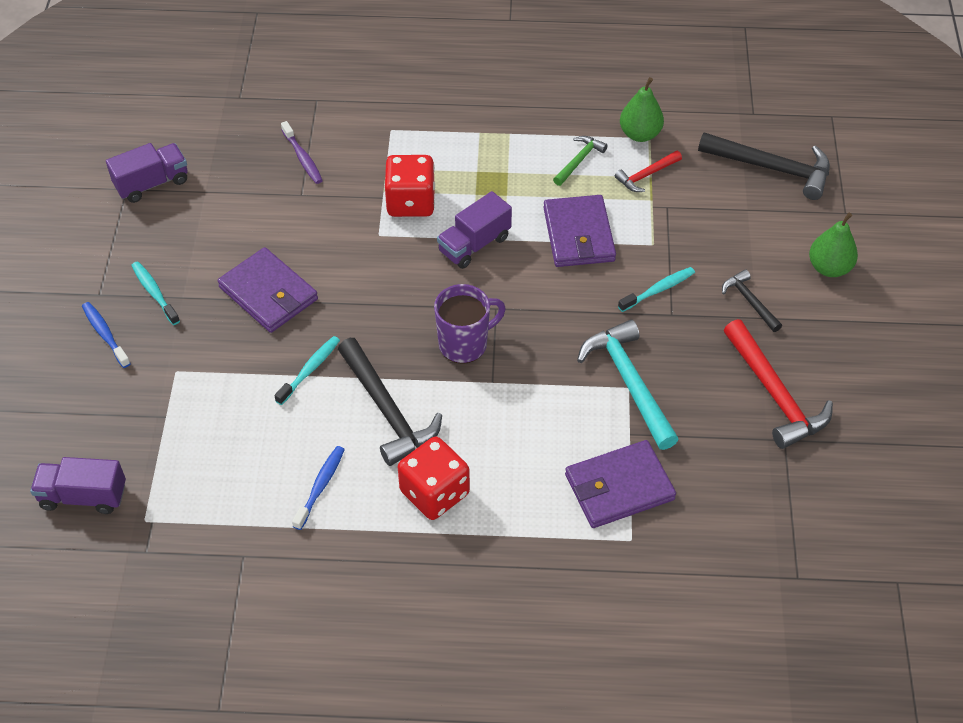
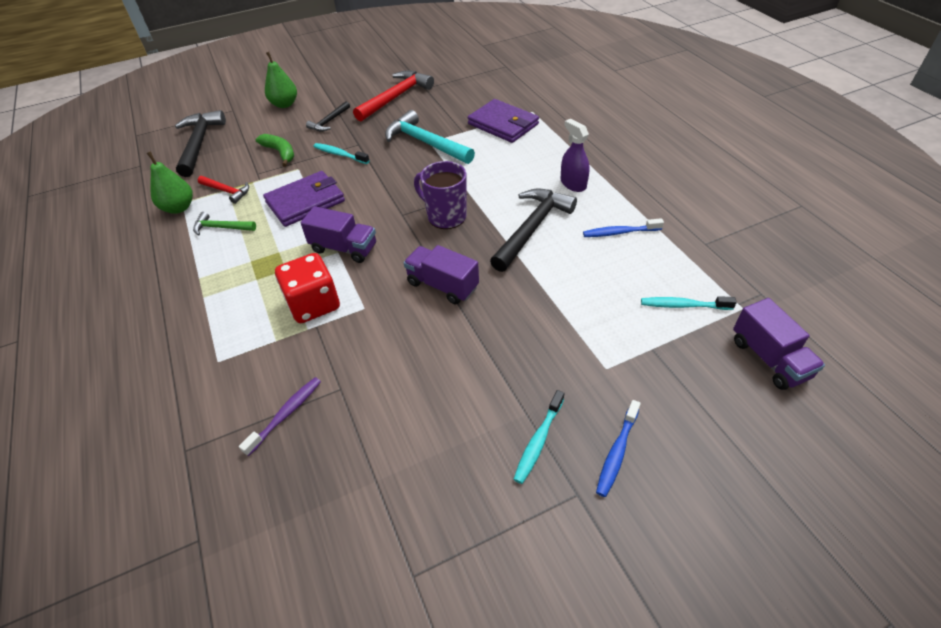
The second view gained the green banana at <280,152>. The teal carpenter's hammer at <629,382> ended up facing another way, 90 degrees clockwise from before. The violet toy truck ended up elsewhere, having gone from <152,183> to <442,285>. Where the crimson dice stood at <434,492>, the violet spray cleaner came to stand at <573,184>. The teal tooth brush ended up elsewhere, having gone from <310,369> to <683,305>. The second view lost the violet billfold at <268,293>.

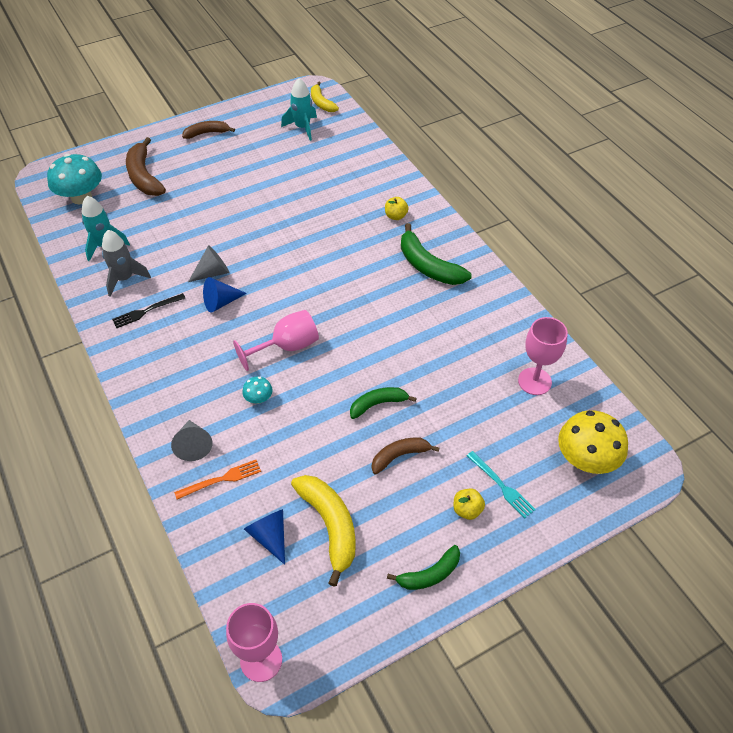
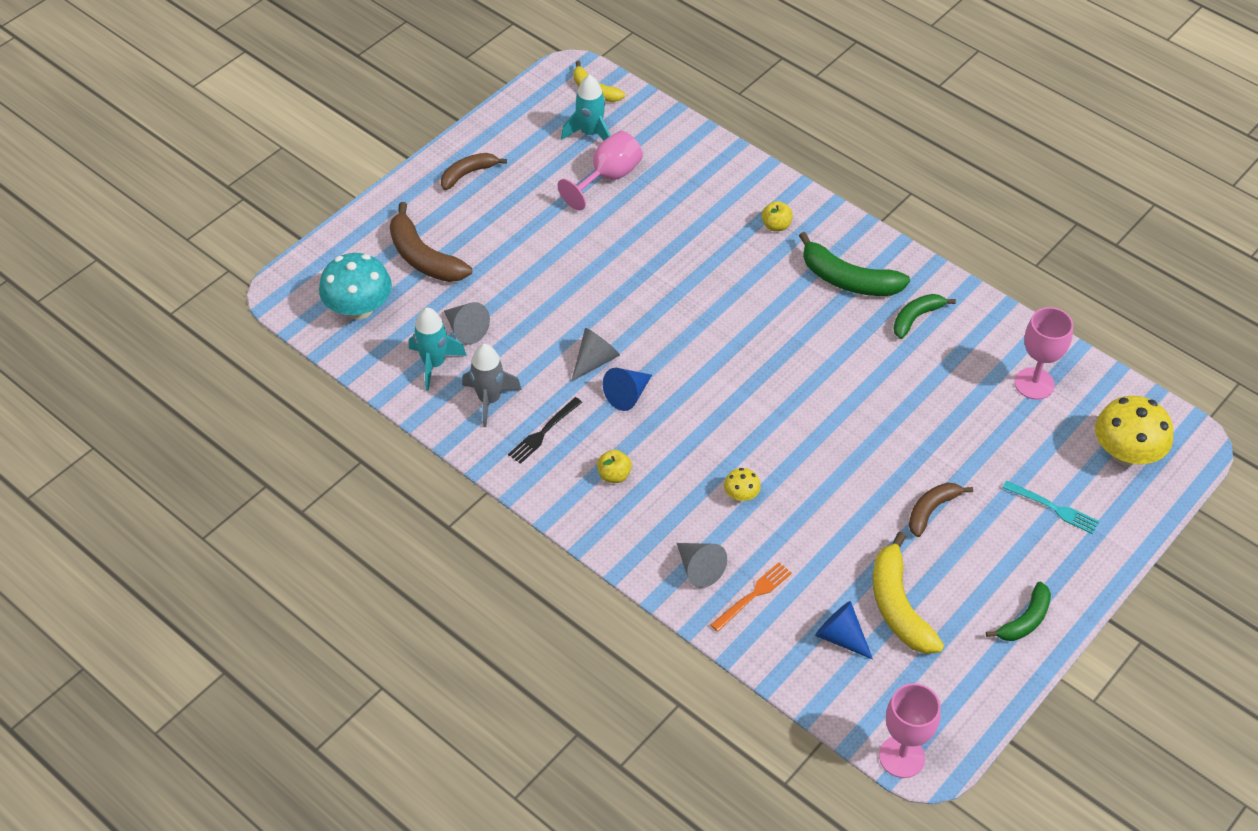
The second view gained the gray cone shape at <465,330>. The rosy goblet ended up elsewhere, having gone from <287,347> to <608,178>. The bright yellow apple fruit ended up elsewhere, having gone from <467,510> to <614,475>. What was the teal fungus at <258,398> turned into the bright yellow fungus at <741,495>. The bright yellow banana at <330,526> ended up facing another way, 150 degrees counterclockwise from before. The green banana ended up elsewhere, having gone from <378,404> to <916,318>.

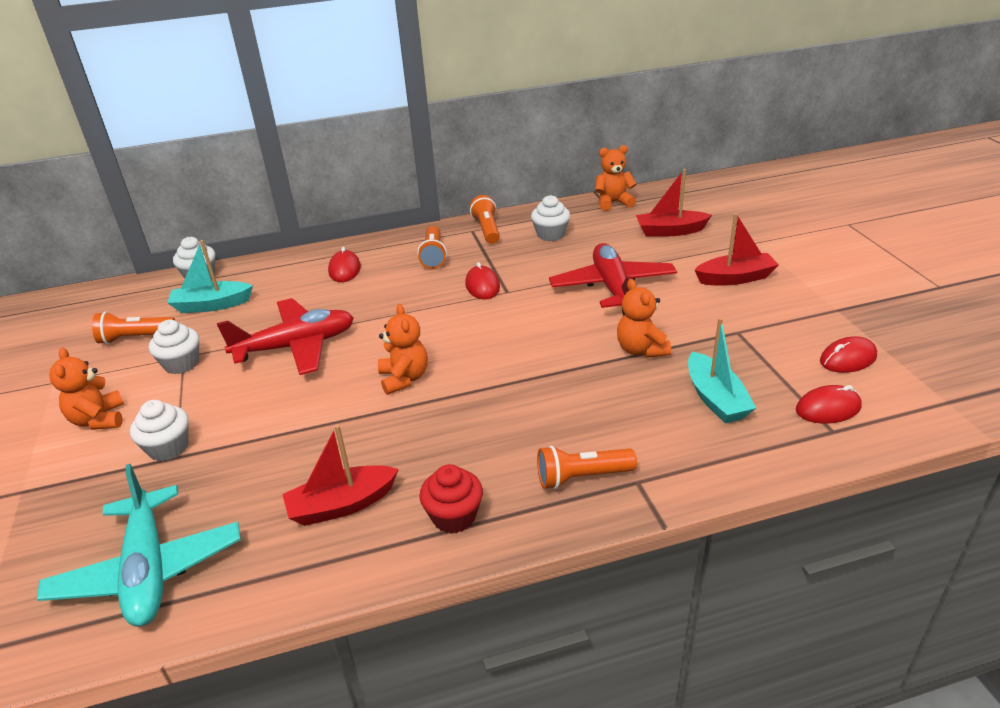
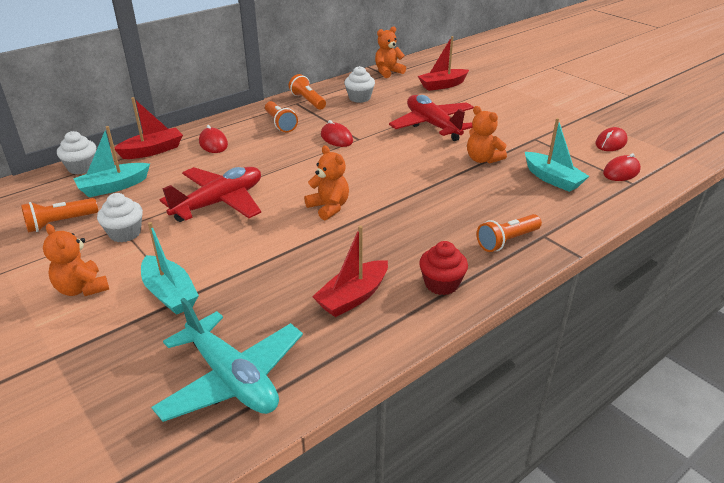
The crimson toy boat ended up elsewhere, having gone from <735,278> to <152,151>. Where the snow-white muffin stood at <168,448>, the teal toy boat came to stand at <170,294>.

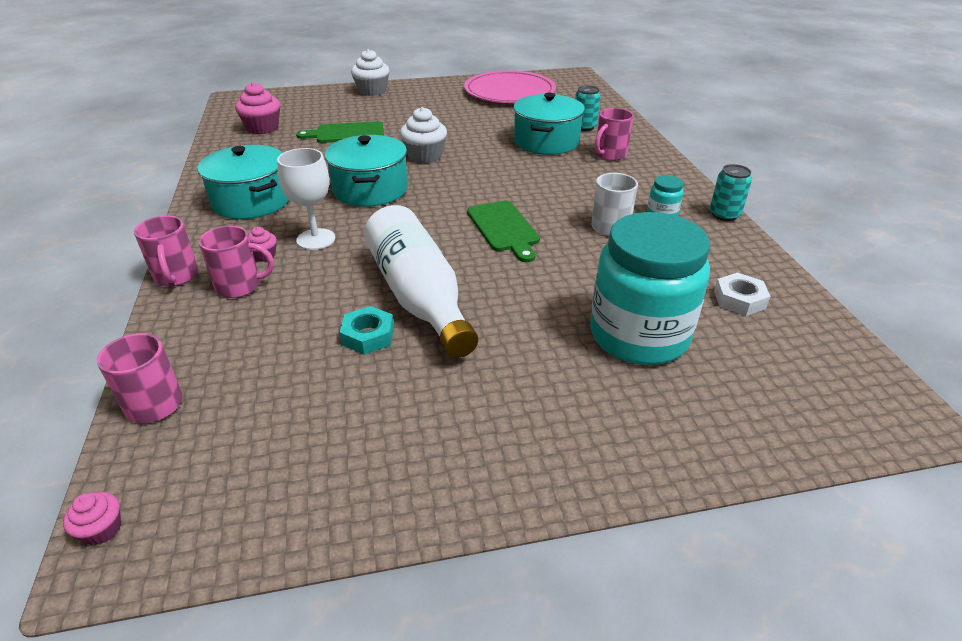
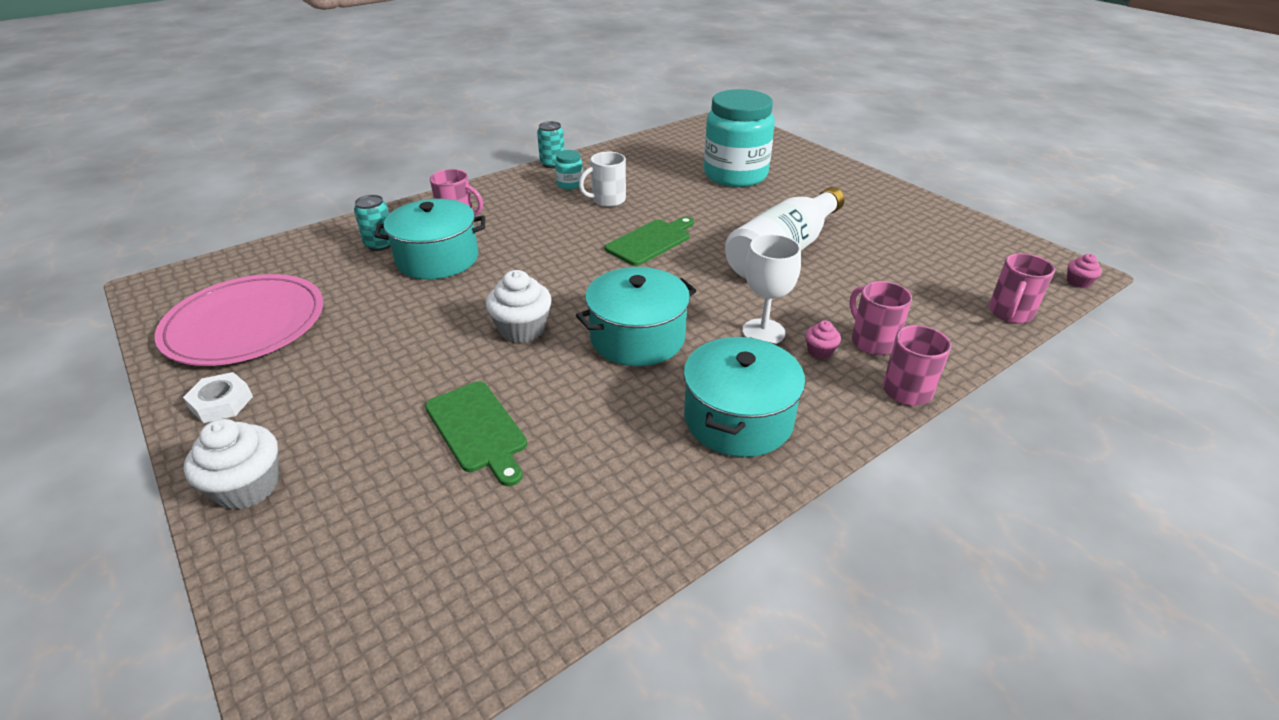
The snow-white nut ended up elsewhere, having gone from <739,299> to <221,403>. The second view lost the rosy muffin at <262,128>. The second view lost the teal nut at <368,335>.

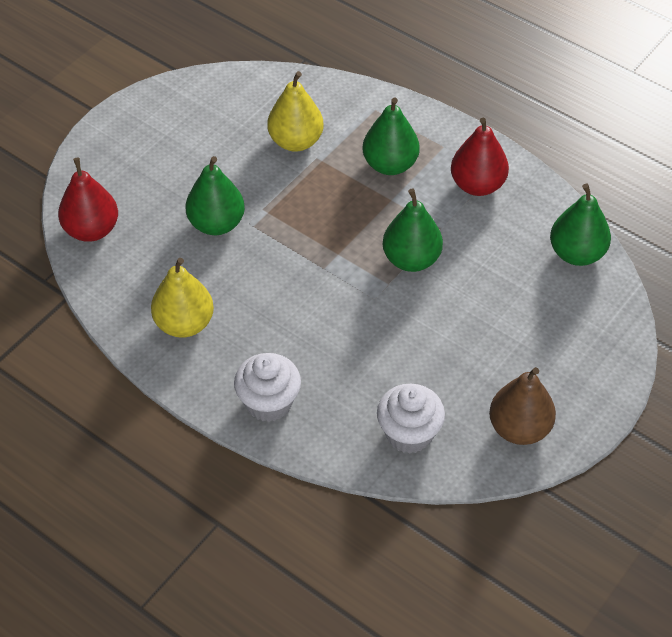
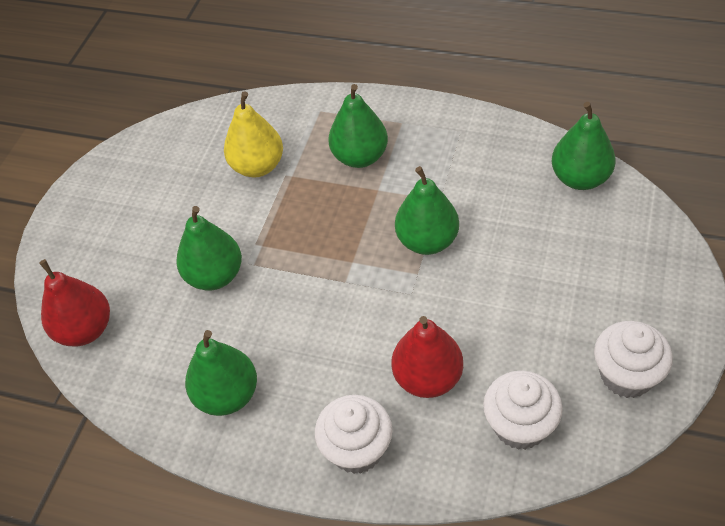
What was the bright yellow pear fruit at <184,324> turned into the green pear fruit at <227,395>. The crimson pear fruit ended up elsewhere, having gone from <477,185> to <427,378>. Where the dark brown pear fruit stood at <519,428>, the snow-white muffin came to stand at <626,375>.

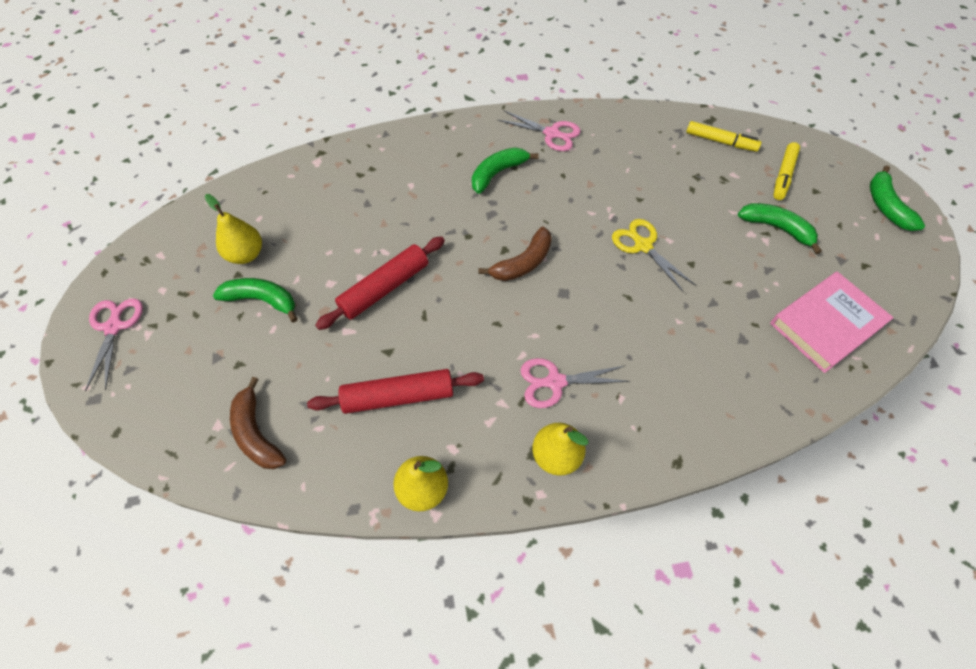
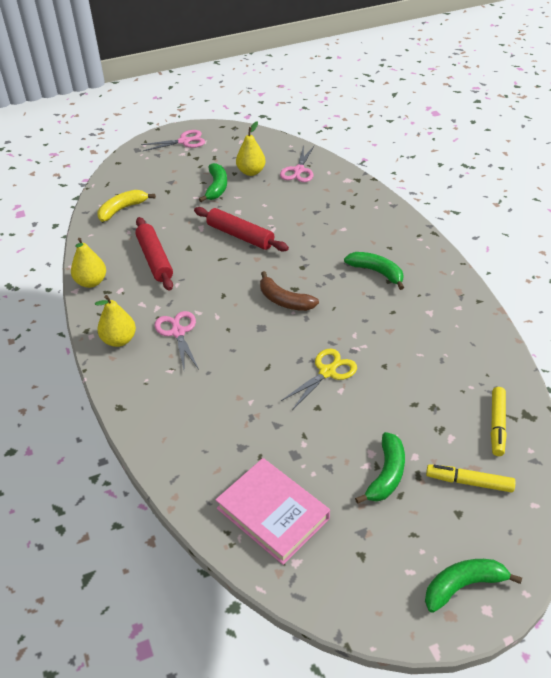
What was the dark brown banana at <256,433> turned into the bright yellow banana at <122,209>. The rosy scissors ended up elsewhere, having gone from <552,134> to <298,170>.

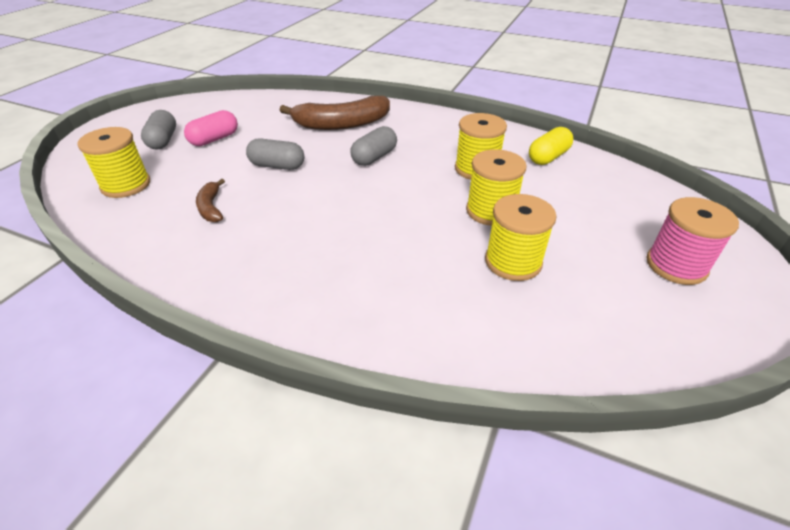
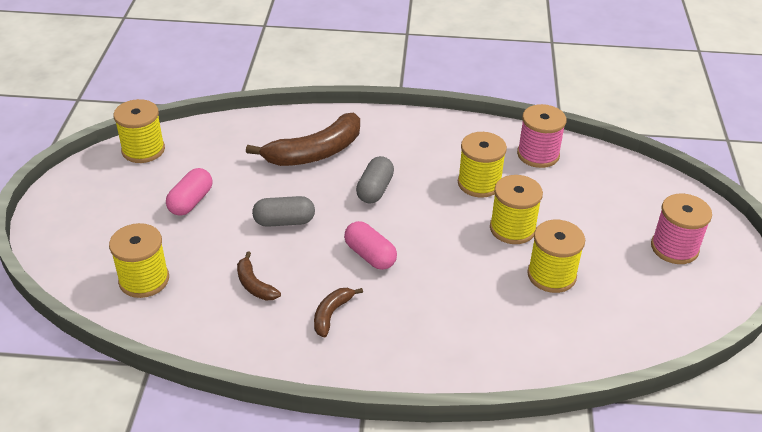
The second view gained the bright yellow bobbin at <143,150>. The second view gained the dark brown banana at <331,314>. The second view gained the rosy pill at <370,255>. Where the bright yellow pill stood at <548,157>, the rosy bobbin came to stand at <538,155>. The second view lost the gray pill at <163,140>.

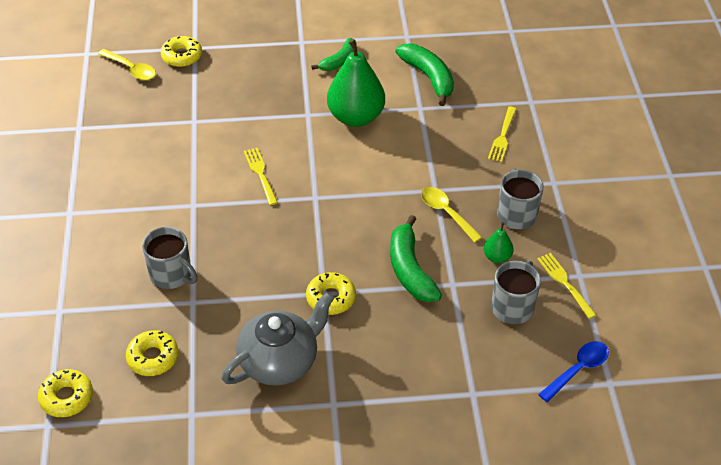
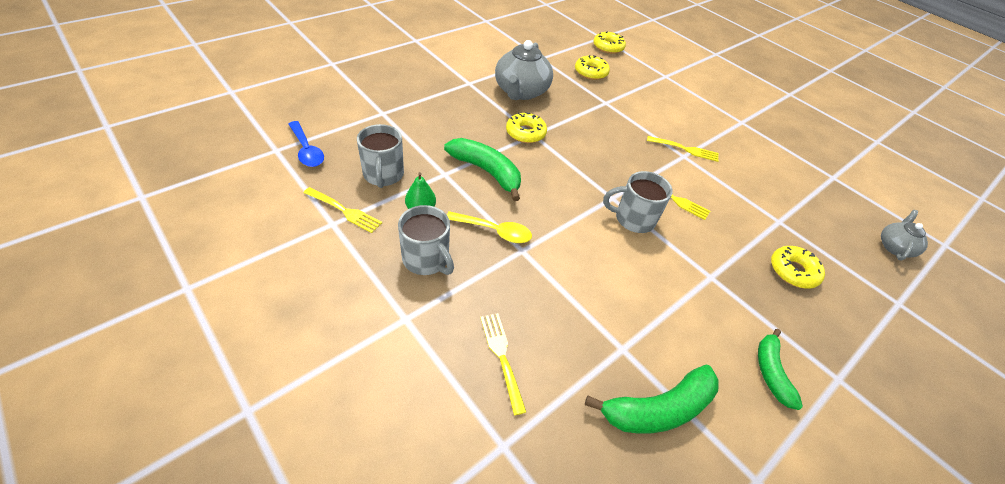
The blue tablespoon at <578,369> ended up facing another way, 45 degrees counterclockwise from before. The green banana at <429,77> ended up facing another way, 45 degrees counterclockwise from before. The gray mug ended up elsewhere, having gone from <172,275> to <633,219>. The second view gained the bright yellow fork at <685,149>. The bright yellow doughnut ended up elsewhere, having gone from <182,56> to <793,271>. Where the bright yellow tablespoon stood at <131,69>, the gray tea pot came to stand at <894,247>. The second view lost the green pear fruit at <356,117>.

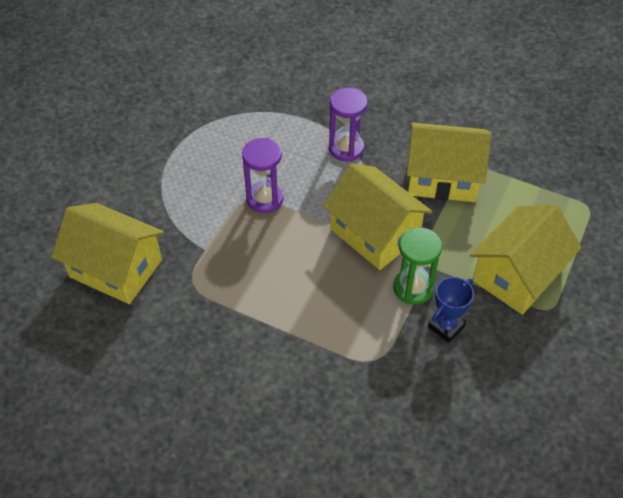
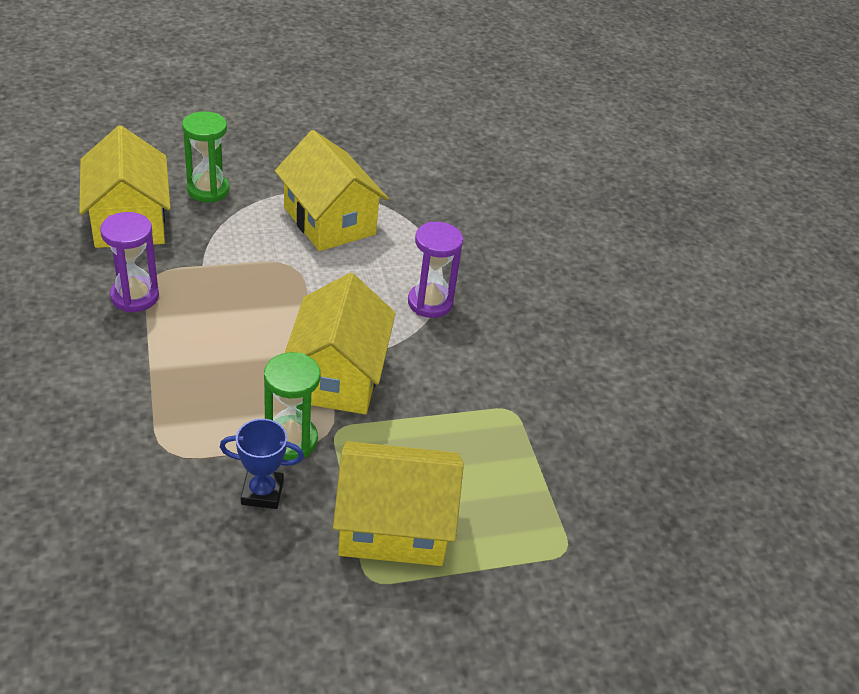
The violet sandglass ended up elsewhere, having gone from <265,199> to <135,296>. The second view gained the green sandglass at <208,190>. The bright yellow cottage ended up elsewhere, having gone from <442,177> to <329,221>.

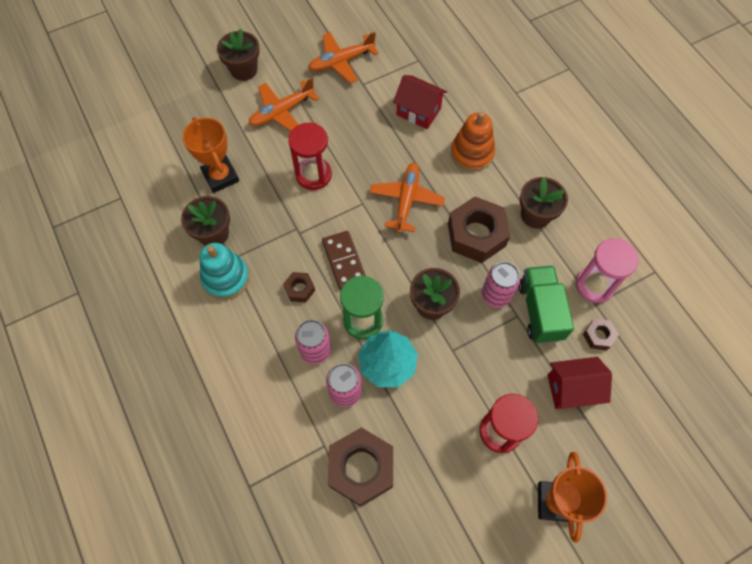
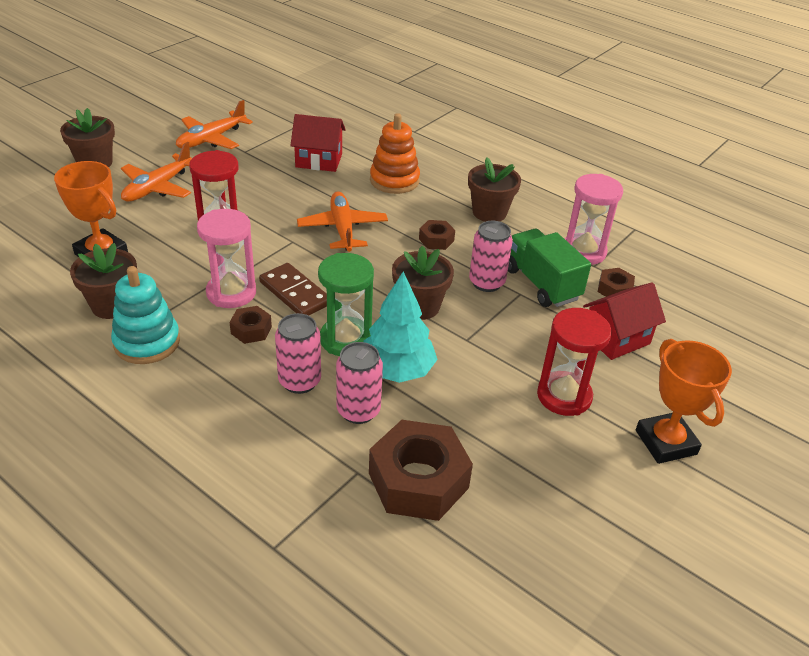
The second view gained the rosy sandglass at <231,293>. The size of the dark brown nut at <476,235> changed by a factor of 0.48.

